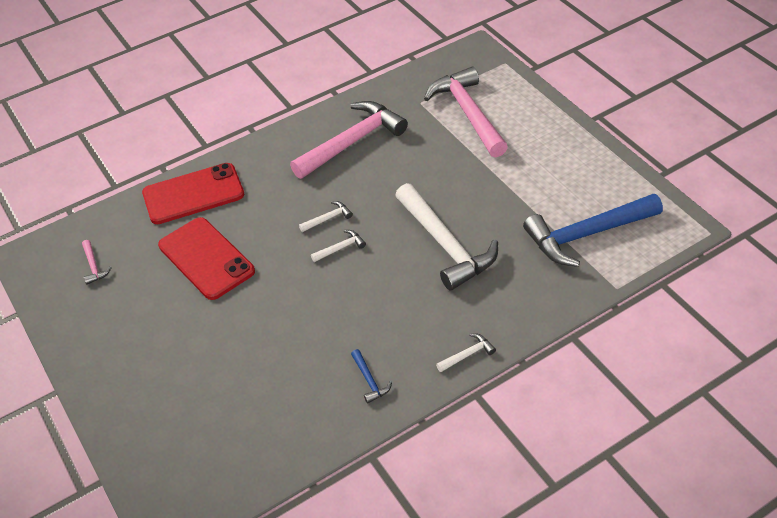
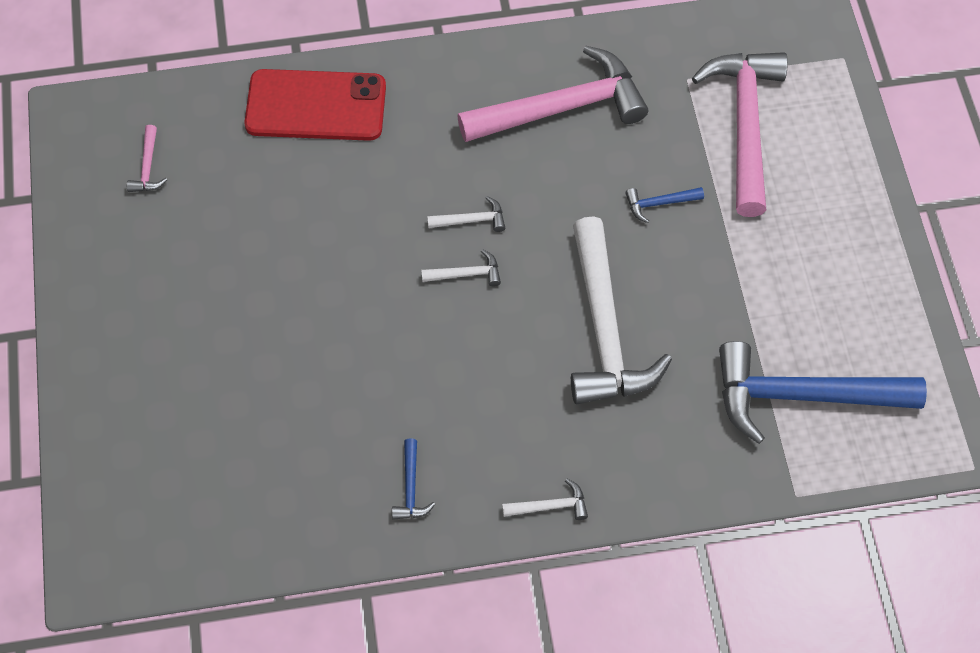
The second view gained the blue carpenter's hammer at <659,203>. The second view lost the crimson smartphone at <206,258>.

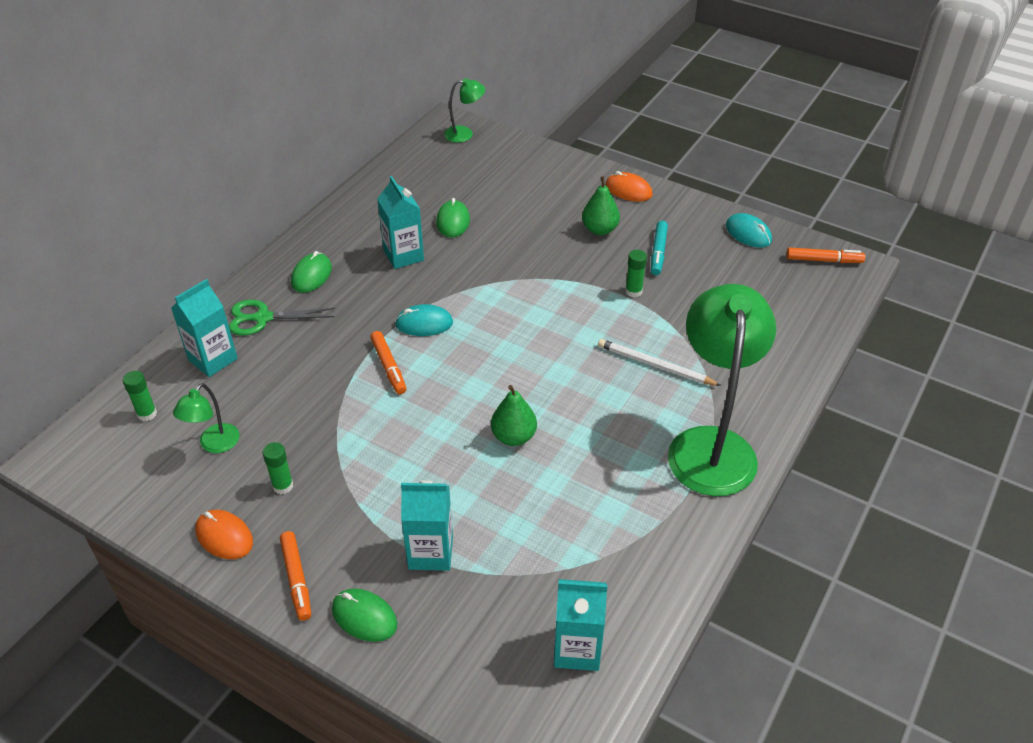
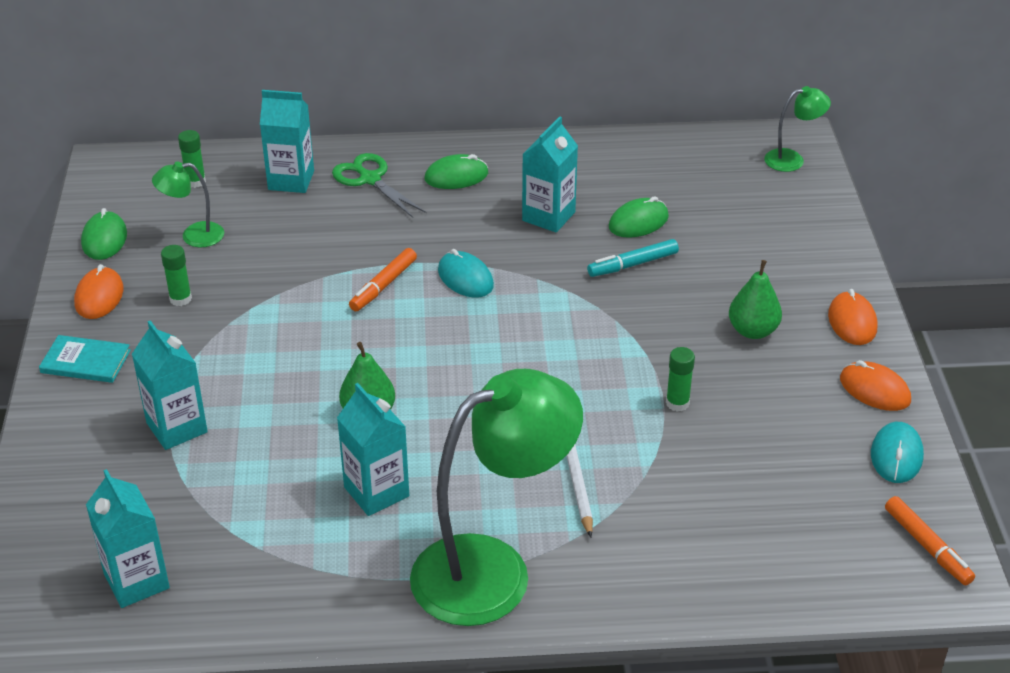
Where the orange-coloured marker stood at <297,579>, the teal book came to stand at <85,361>. The green PC mouse ended up elsewhere, having gone from <364,617> to <104,239>. The second view gained the teal milk carton at <376,492>. The teal marker ended up elsewhere, having gone from <658,252> to <633,264>. The green reading lamp at <465,134> ended up facing another way, 60 degrees counterclockwise from before. The second view gained the orange-coloured PC mouse at <874,390>.

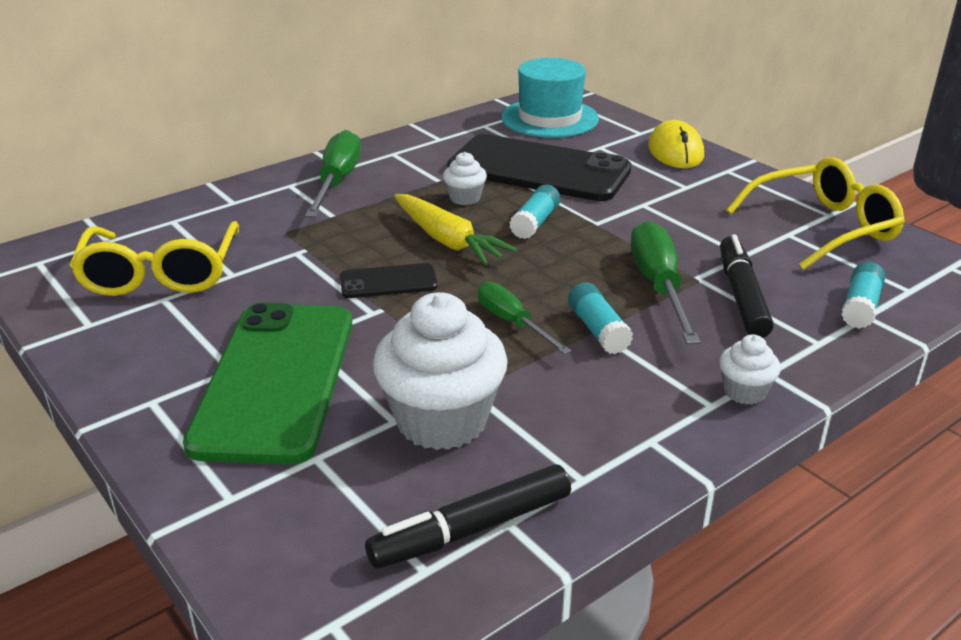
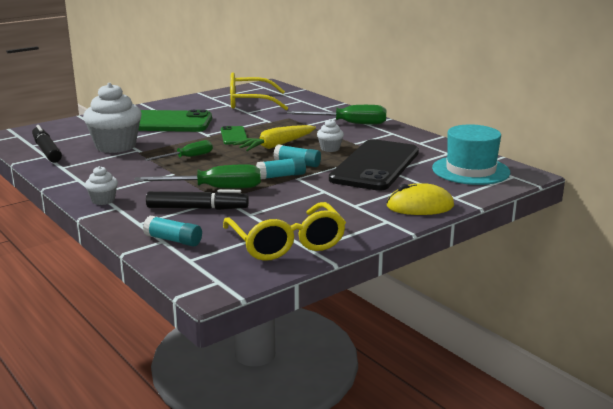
What was the jet-black smartphone at <388,282> turned into the green smartphone at <234,136>. The teal glue stick ended up elsewhere, having gone from <598,330> to <281,176>.

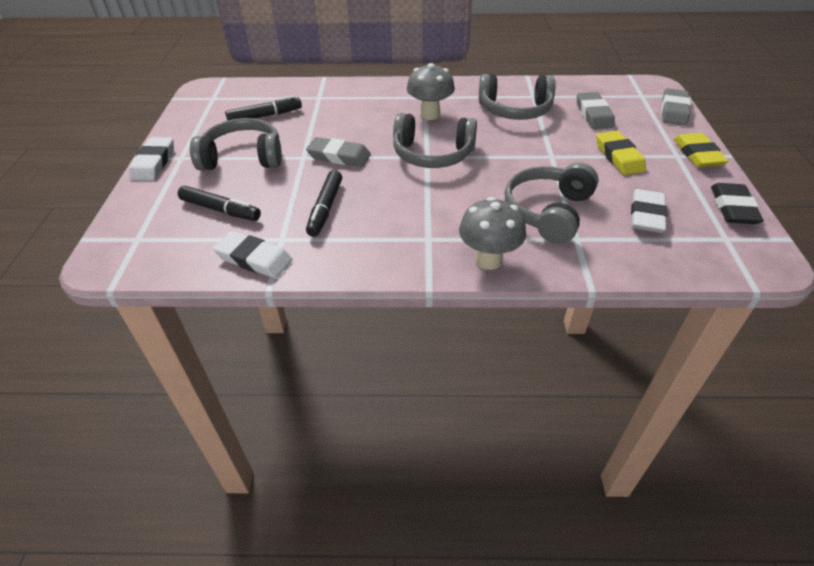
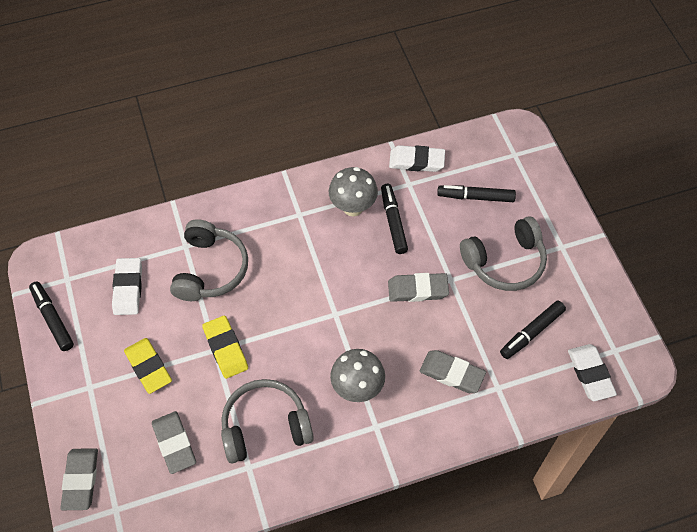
Where the jet-black eraser stood at <733,208>, the jet-black marker came to stand at <52,319>. The bright yellow eraser ended up elsewhere, having gone from <697,154> to <225,349>. The gray fungus ended up elsewhere, having gone from <488,260> to <353,207>. The second view gained the gray eraser at <452,373>. The snow-white eraser ended up elsewhere, having gone from <154,162> to <590,374>. The second view lost the gray headphones at <432,154>.

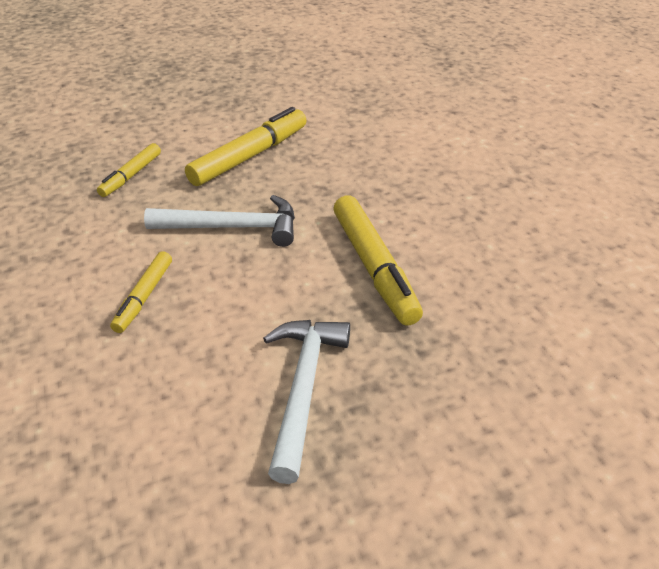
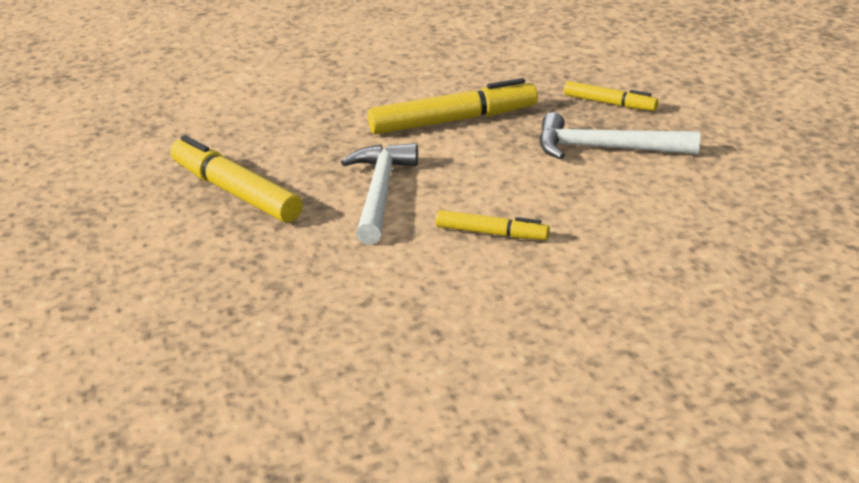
The bright yellow marker ended up elsewhere, having gone from <131,175> to <610,103>.

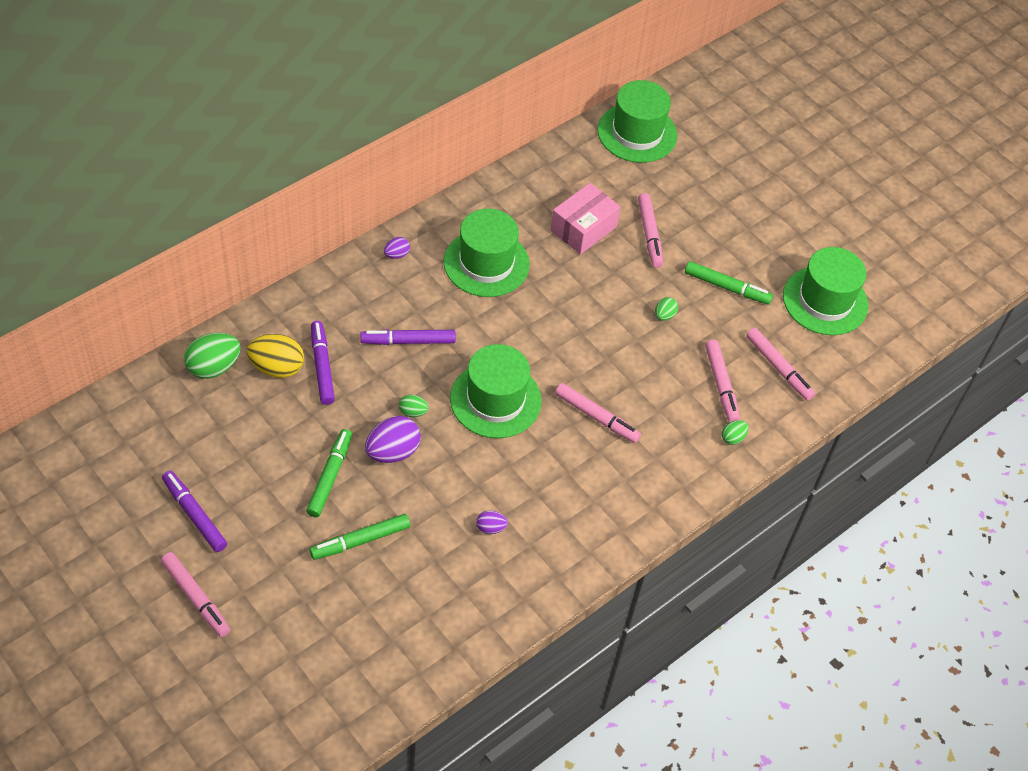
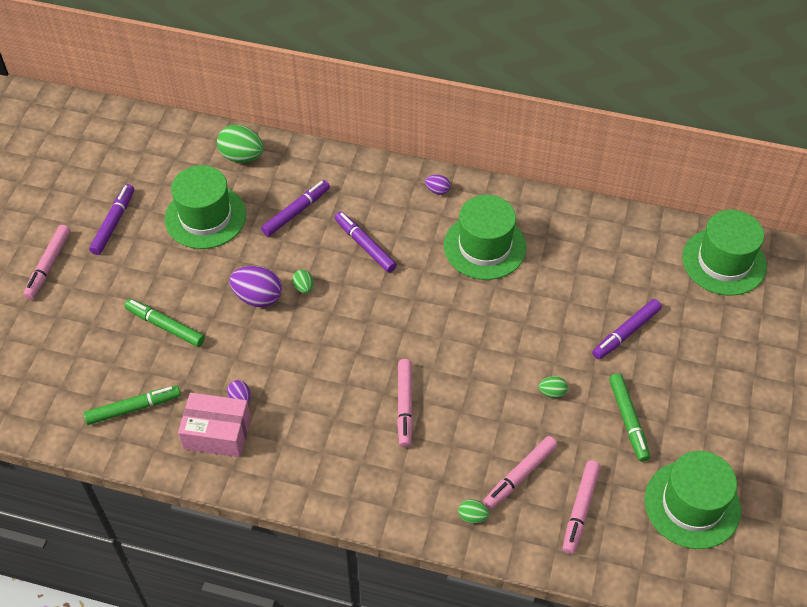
The green marker ended up elsewhere, having gone from <330,476> to <133,408>. The green tall hat ended up elsewhere, having gone from <495,400> to <205,217>. The rosy parcel ended up elsewhere, having gone from <583,229> to <217,433>. What was the rosy marker at <649,234> turned into the violet marker at <626,333>. The second view lost the bright yellow egg shape at <277,368>.

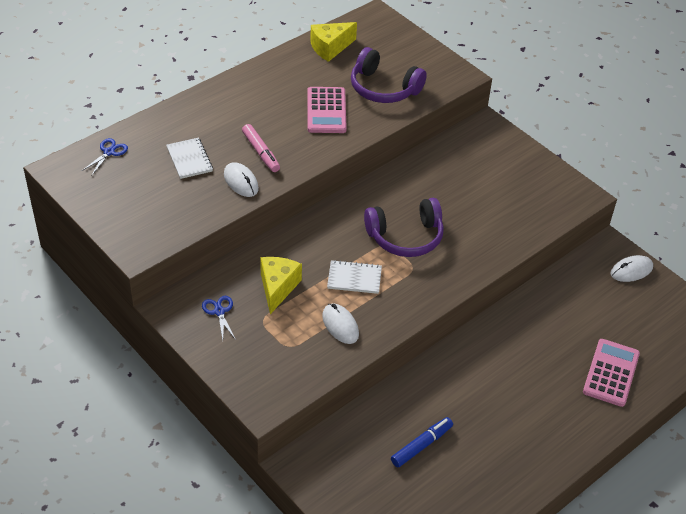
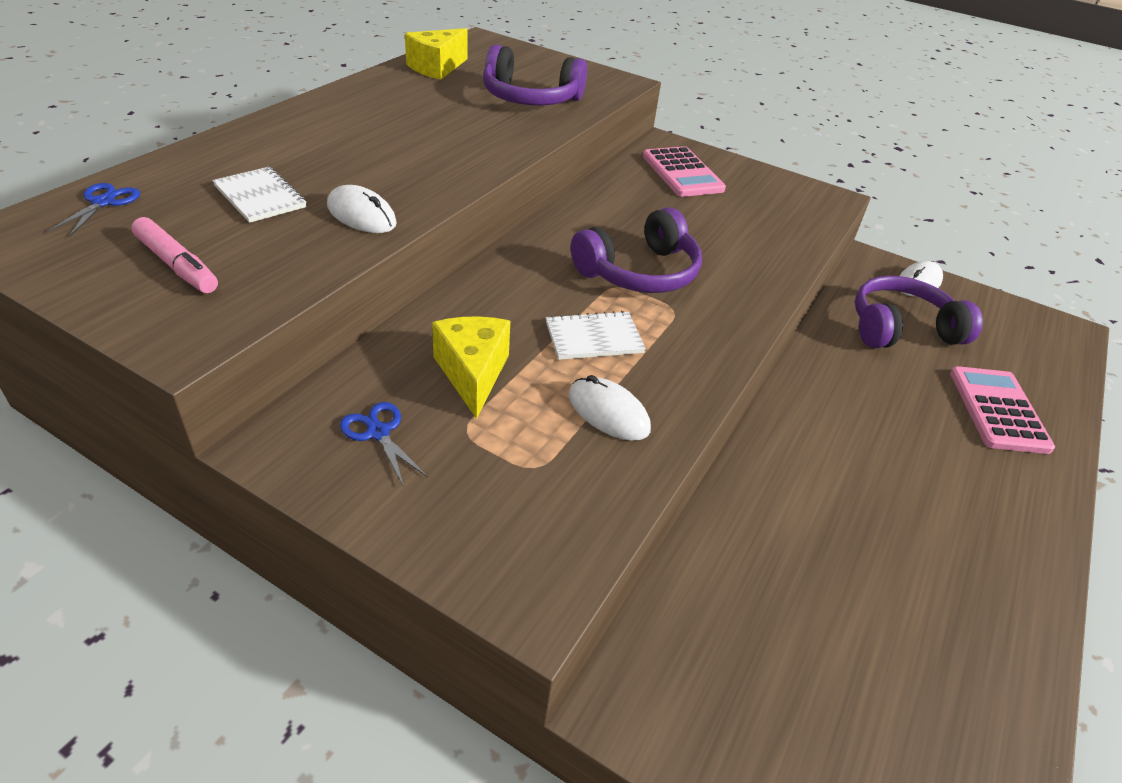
The rosy marker ended up elsewhere, having gone from <261,152> to <177,265>. The rosy calculator ended up elsewhere, having gone from <326,111> to <682,173>. The second view gained the violet headphones at <901,329>. The second view lost the blue marker at <421,445>.

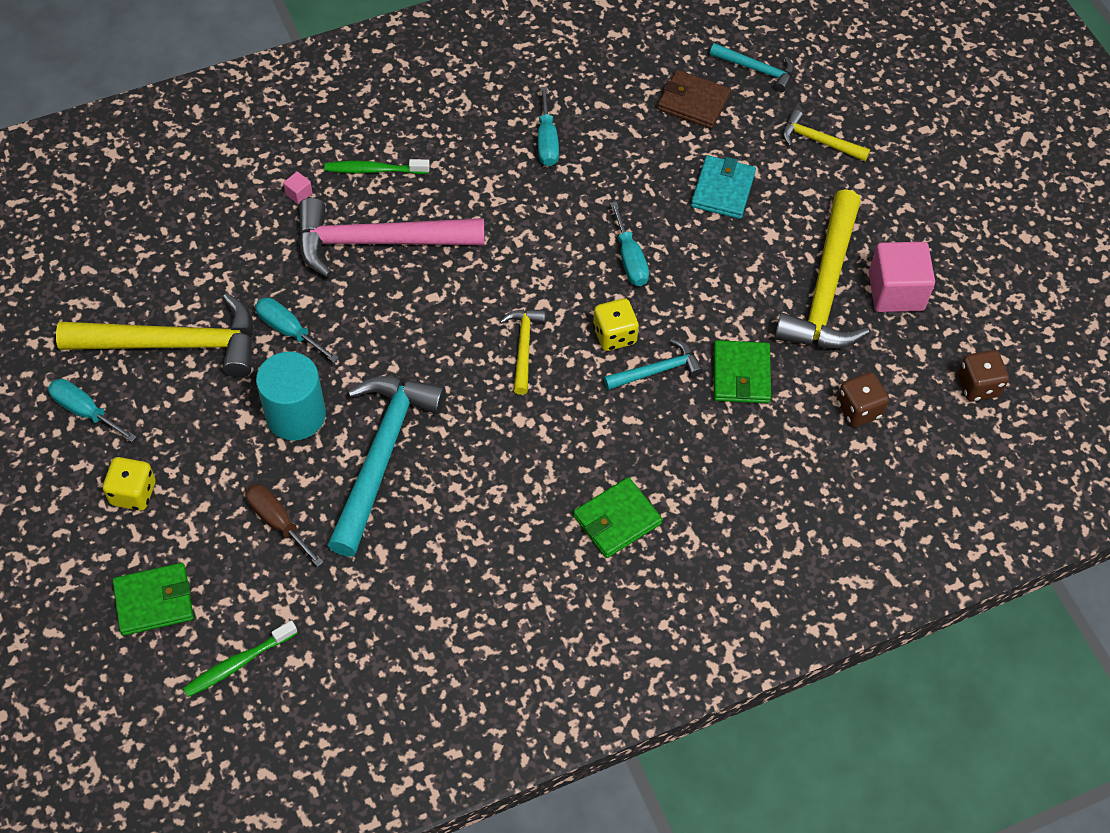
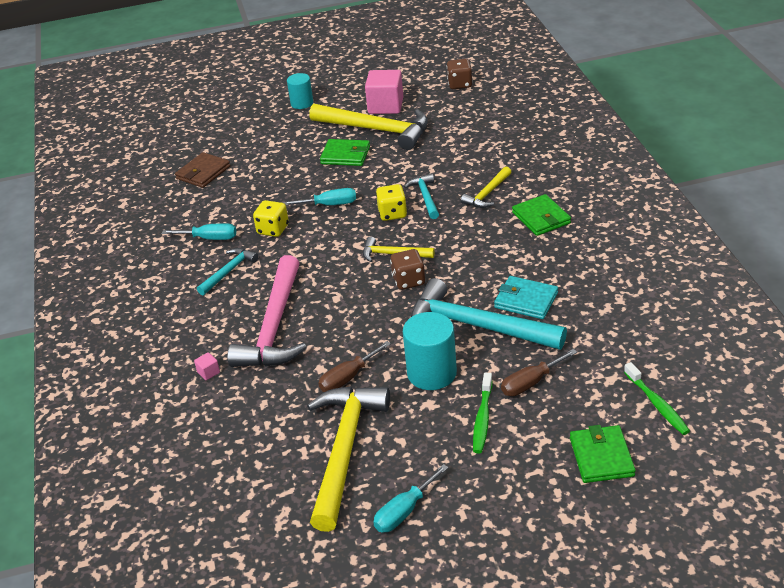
The teal carpenter's hammer ended up elsewhere, having gone from <757,70> to <229,271>. The bright yellow dice ended up elsewhere, having gone from <133,493> to <273,229>. The second view gained the teal cylinder at <302,103>. What was the teal hand screwdriver at <288,330> turned into the dark brown hand screwdriver at <348,378>. The green billfold ended up elsewhere, having gone from <741,374> to <345,155>. The dark brown dice ended up elsewhere, having gone from <859,409> to <408,281>. The bright yellow carpenter's hammer ended up elsewhere, having gone from <818,141> to <487,194>. The green tooth brush ended up elsewhere, having gone from <374,170> to <482,418>. The teal billfold ended up elsewhere, having gone from <723,190> to <526,300>.

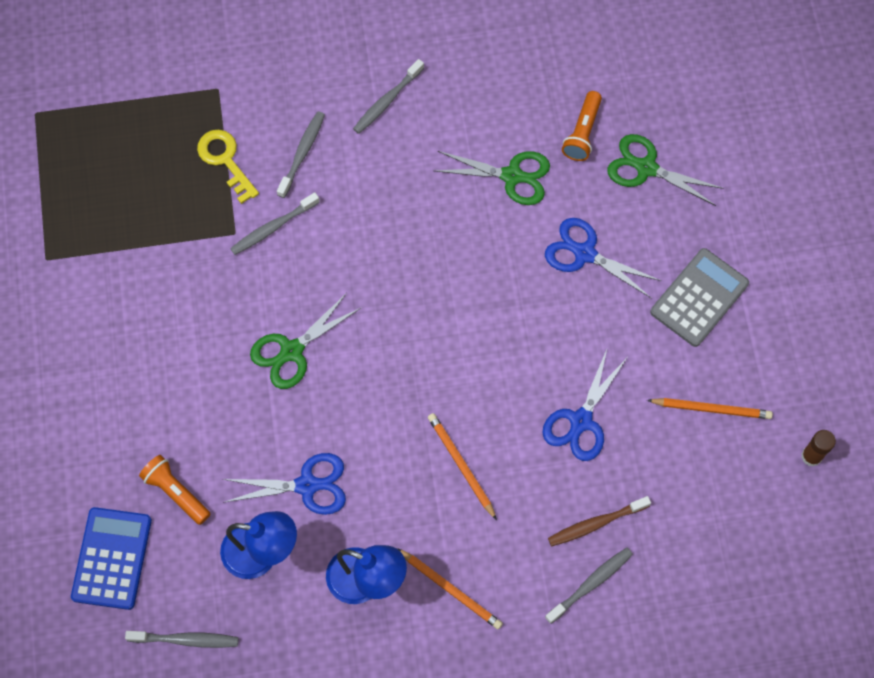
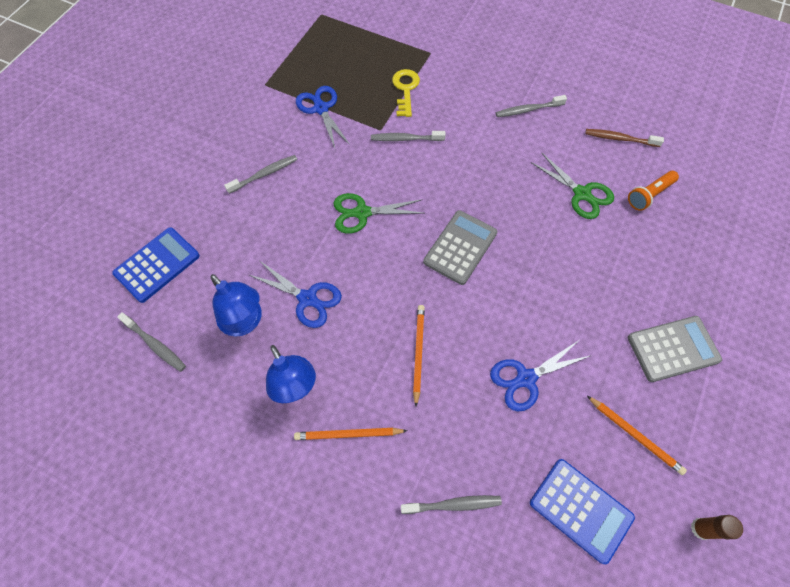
The gray tooth brush ended up elsewhere, having gone from <302,153> to <264,174>. The orange-coloured lead pencil at <451,589> ended up facing another way, 105 degrees clockwise from before. The blue scissors ended up elsewhere, having gone from <585,253> to <321,109>. The second view gained the gray calculator at <460,247>. The second view gained the blue calculator at <580,509>. The dark brown tooth brush ended up elsewhere, having gone from <596,523> to <620,139>. The second view lost the orange-coloured torch at <176,492>. The second view lost the green scissors at <646,168>.

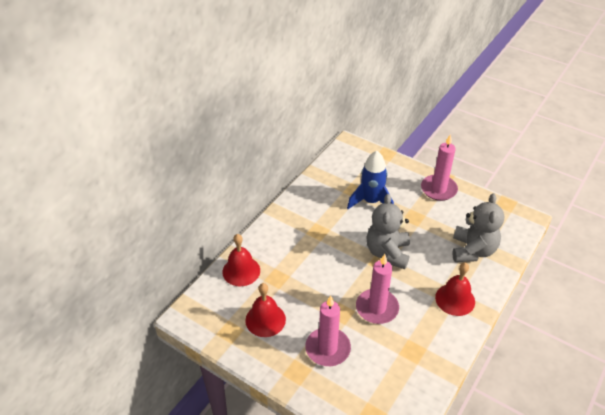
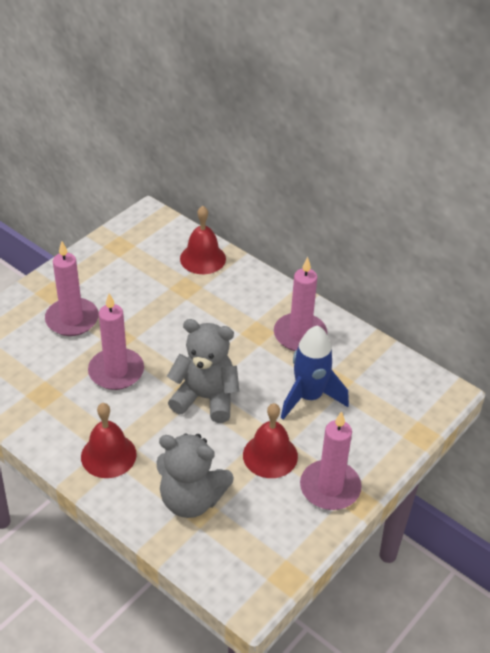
The crimson hand bell ended up elsewhere, having gone from <265,319> to <270,455>. The second view gained the rosy candle at <300,335>.

